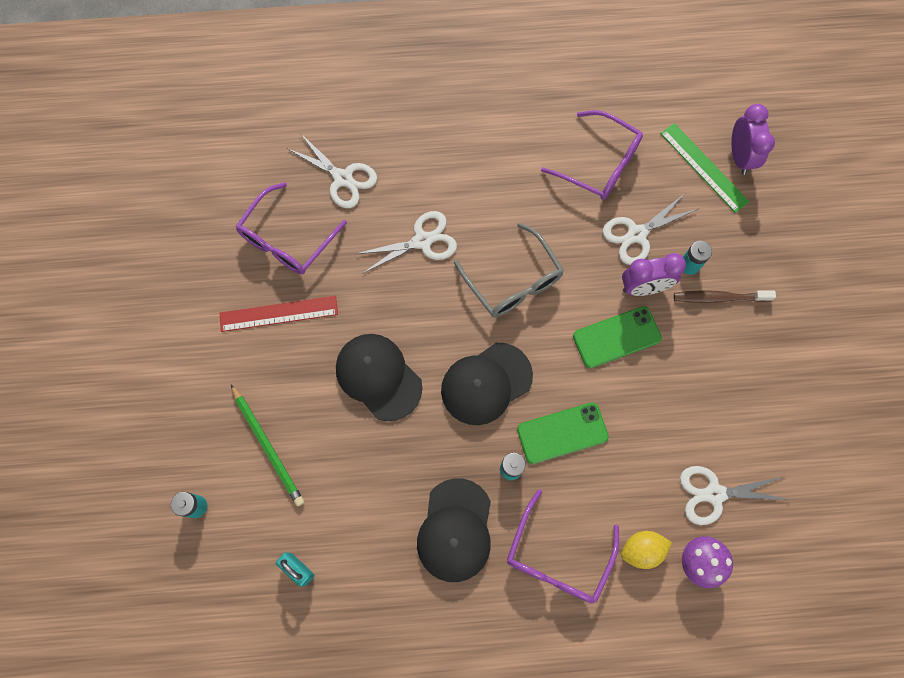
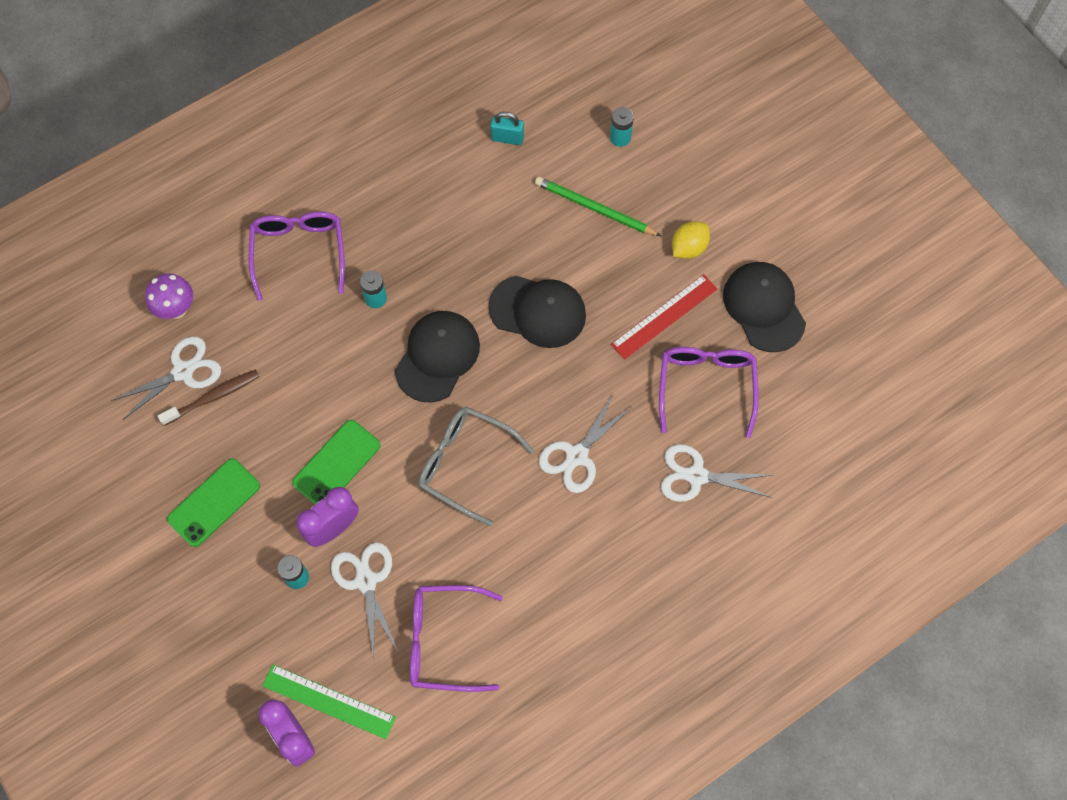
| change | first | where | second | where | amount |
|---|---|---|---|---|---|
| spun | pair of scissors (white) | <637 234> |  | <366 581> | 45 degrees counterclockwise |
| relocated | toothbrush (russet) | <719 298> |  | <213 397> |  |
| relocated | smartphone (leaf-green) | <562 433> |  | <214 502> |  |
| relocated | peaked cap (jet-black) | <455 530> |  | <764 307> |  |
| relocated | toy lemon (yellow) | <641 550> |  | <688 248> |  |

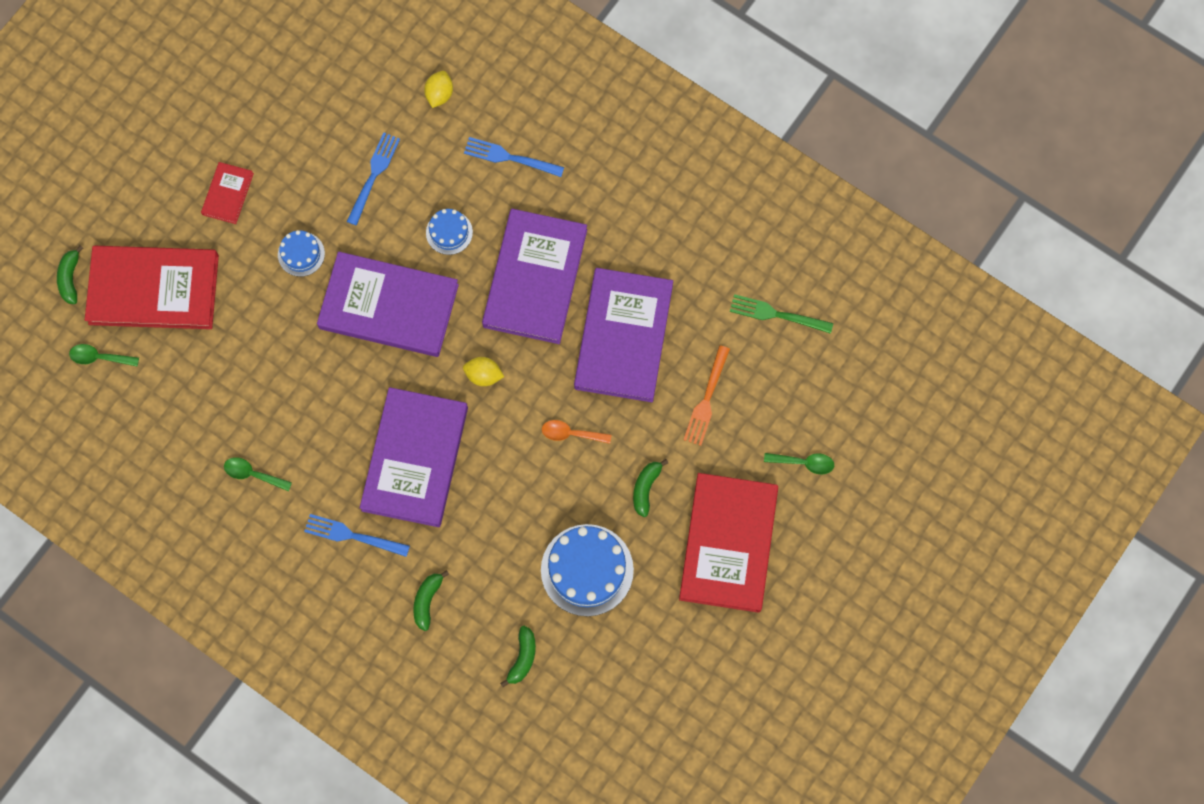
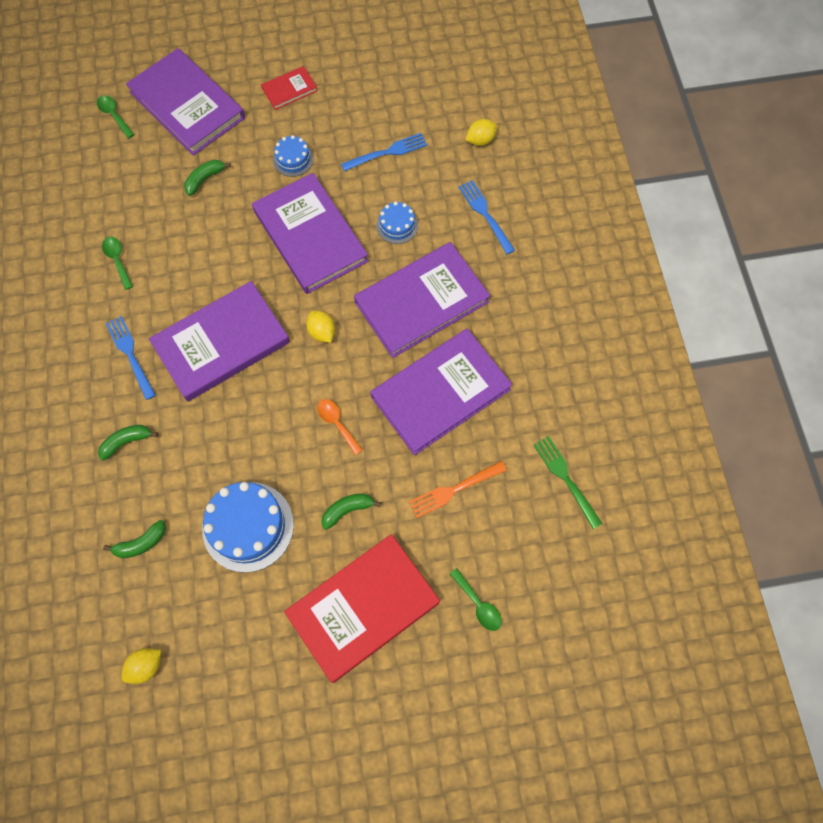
| change | first | where | second | where | amount |
|---|---|---|---|---|---|
| relocated | banana fruit (leaf-green) | <70 278> |  | <205 179> |  |
| colour | book (crimson) | <154 289> | book (purple) | <187 105> |  |
| appeared |  |  | toy lemon (yellow) | <146 666> |  |

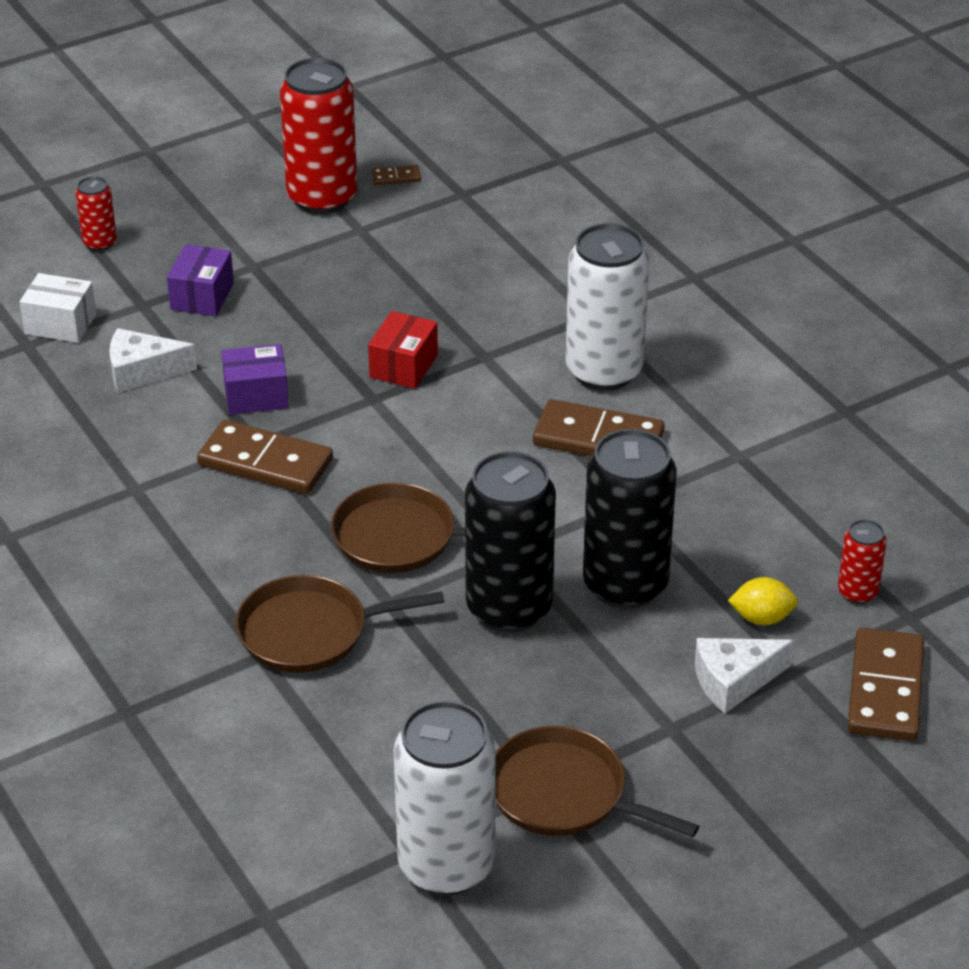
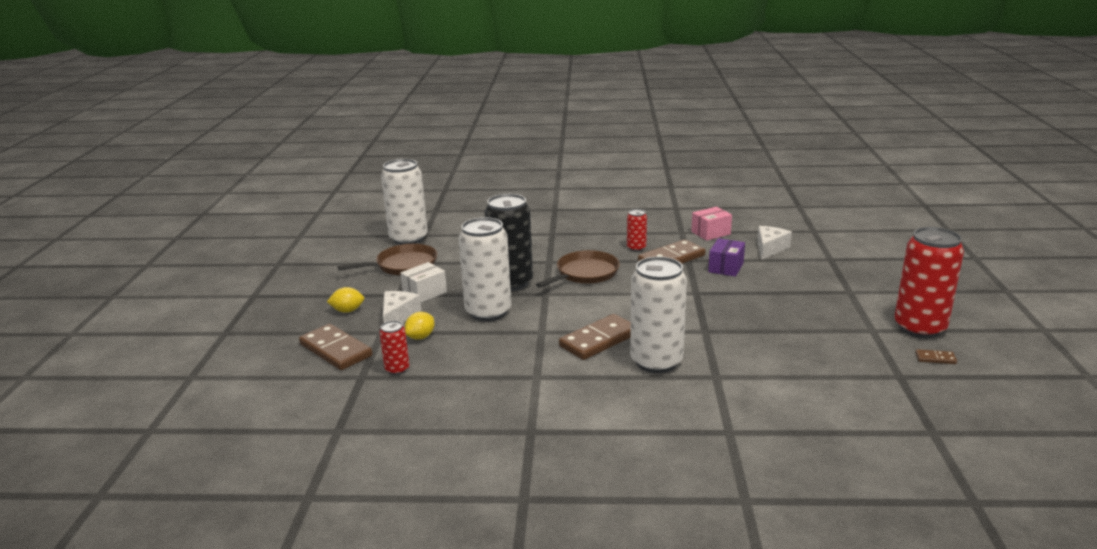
| change | first | where | second | where | amount |
|---|---|---|---|---|---|
| spun | domino tile (russet) | <396 177> |  | <935 358> | 75 degrees clockwise |
| relocated | soda can (crimson) | <99 243> |  | <636 248> |  |
| missing | box (purple) | <202 296> |  |  |  |
| relocated | box (white) | <60 324> |  | <425 293> |  |
| missing | box (crimson) | <403 366> |  |  |  |
| colour | soda can (jet-black) | <625 585> | soda can (white) | <488 312> |  |
| missing | frying pan (russet) | <310 631> |  |  |  |
| appeared |  |  | box (rose-pink) | <711 233> |  |
| appeared |  |  | toy lemon (yellow) | <347 311> |  |

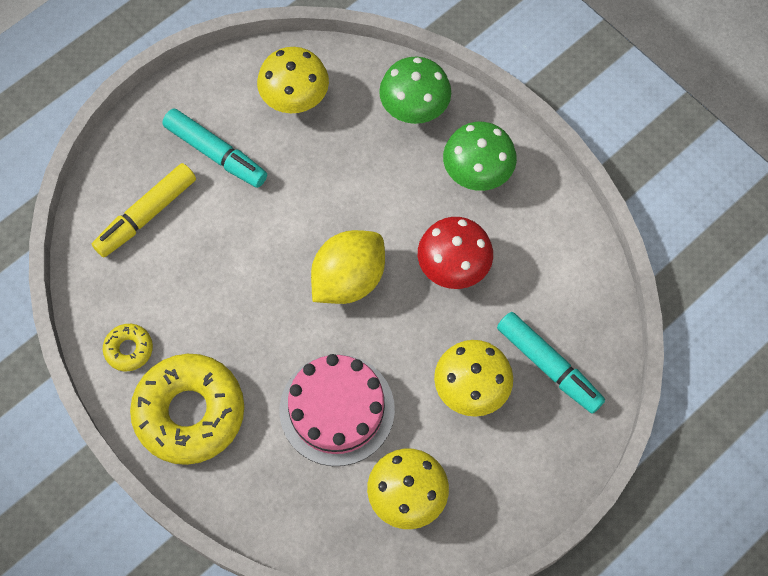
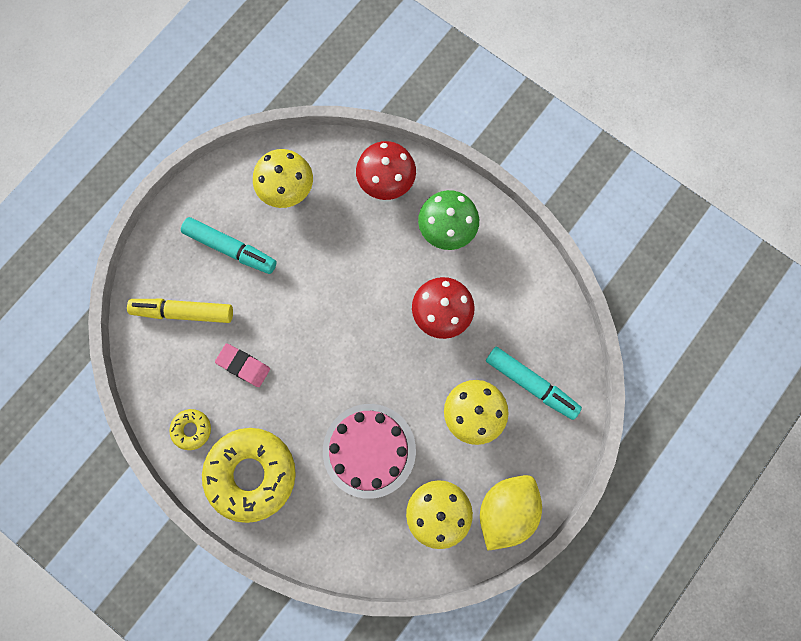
| change | first | where | second | where | amount |
|---|---|---|---|---|---|
| colour | toadstool (leaf-green) | <414 108> | toadstool (crimson) | <386 182> |  |
| spun | marker pen (yellow) | <146 215> |  | <183 312> | 60 degrees clockwise |
| relocated | toy lemon (yellow) | <348 279> |  | <506 510> |  |
| appeared |  |  | gum eraser (rose-pink) | <243 366> |  |

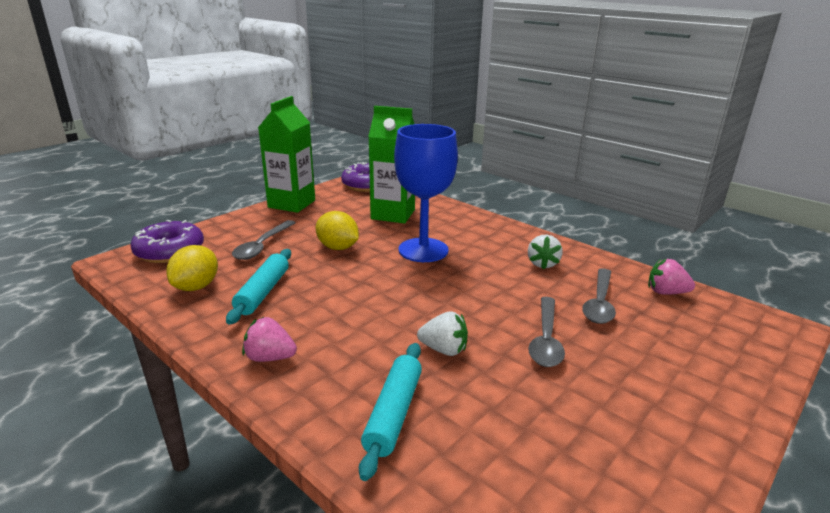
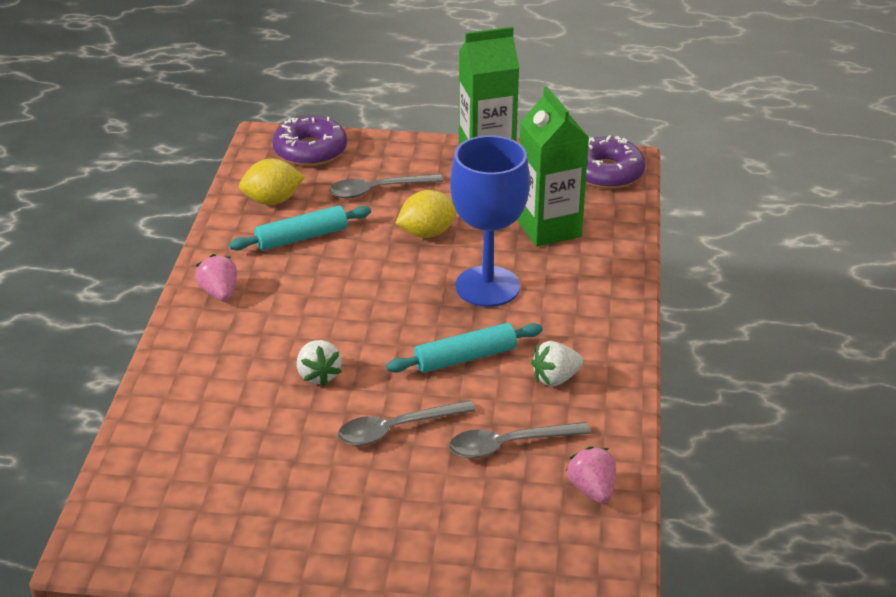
| change | first | where | second | where | amount |
|---|---|---|---|---|---|
| spun | toy lemon (yellow) | <338 247> |  | <427 233> | 60 degrees clockwise |
| relocated | pastry roller (teal) | <394 413> |  | <465 358> |  |

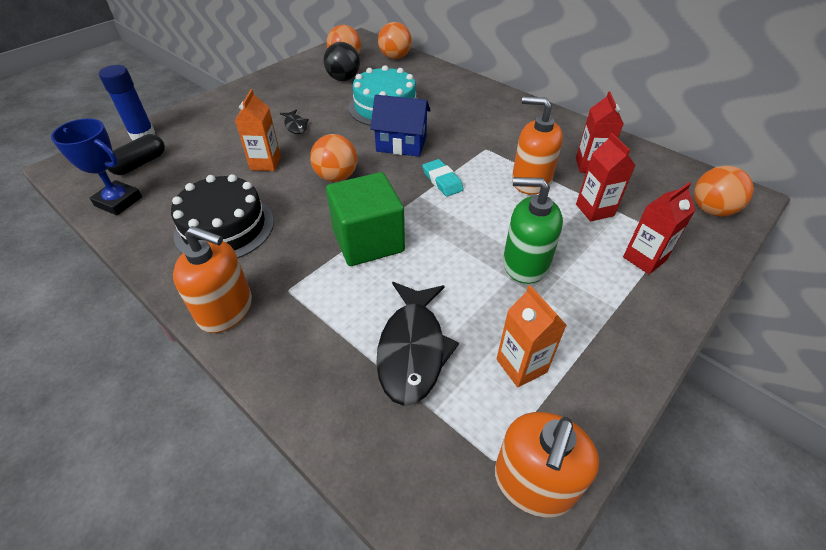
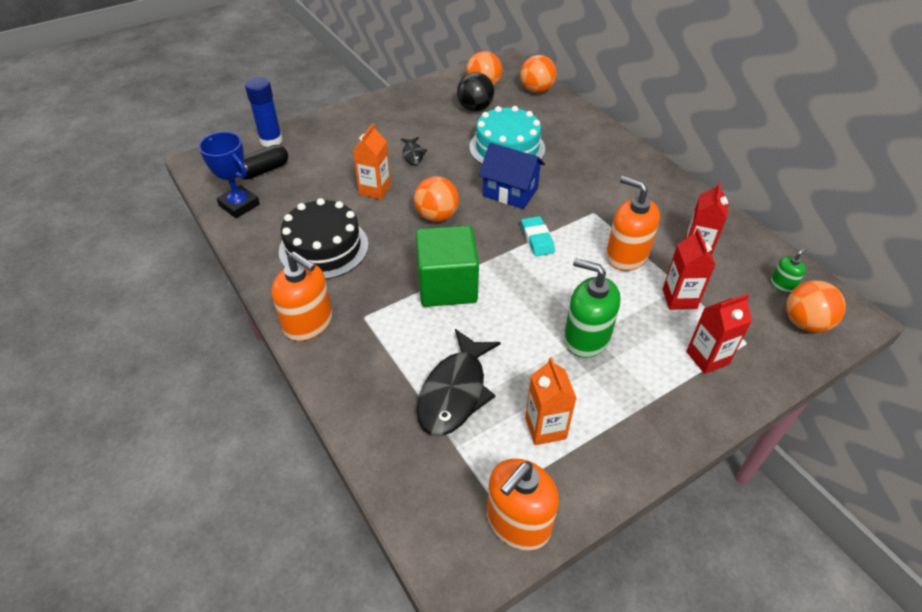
| change | first | where | second | where | amount |
|---|---|---|---|---|---|
| appeared |  |  | pump bottle (leaf-green) | <782 284> |  |

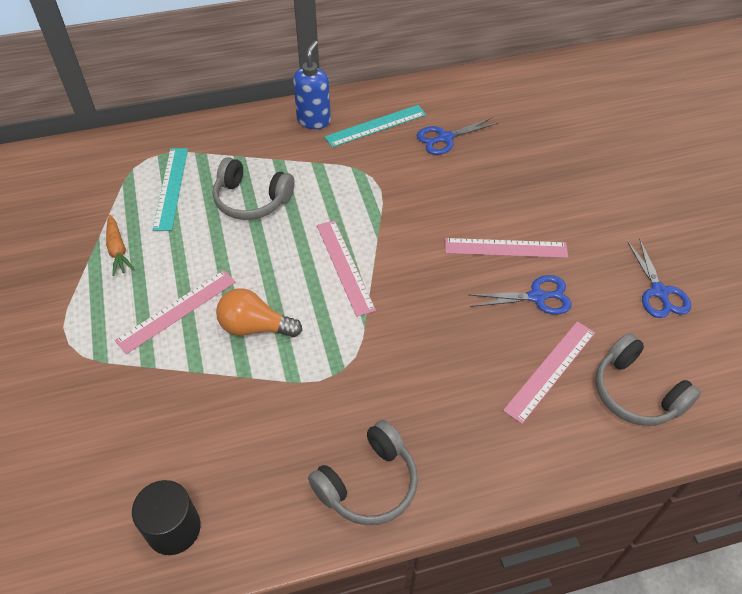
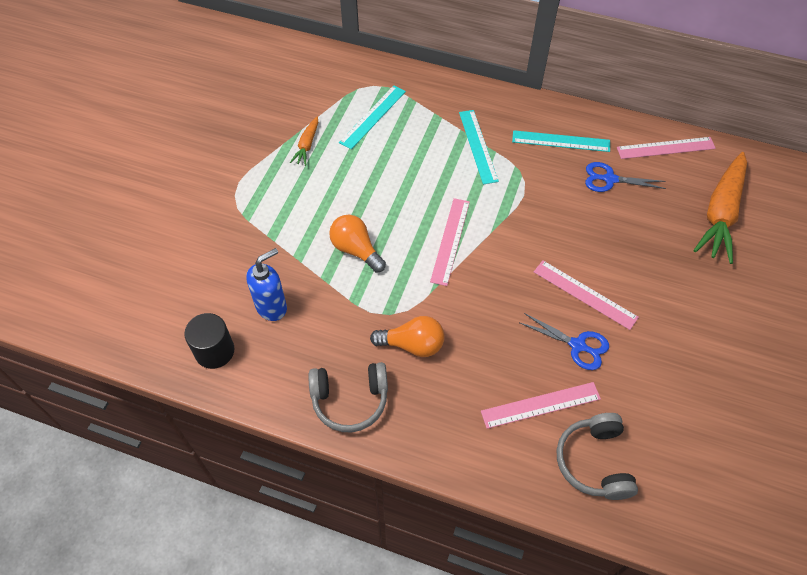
| change | first | where | second | where | amount |
|---|---|---|---|---|---|
| relocated | pump bottle (cobalt) | <314 120> |  | <272 307> |  |
| missing | headphones (ash-grey) | <251 200> |  |  |  |
| missing | pair of scissors (cobalt) | <659 292> |  |  |  |
| relocated | straightedge (rose-pink) | <177 311> |  | <666 148> |  |
| appeared |  |  | straightedge (teal) | <477 146> |  |
| appeared |  |  | root vegetable (orange) | <721 213> |  |
| appeared |  |  | bulb (orange) | <412 345> |  |

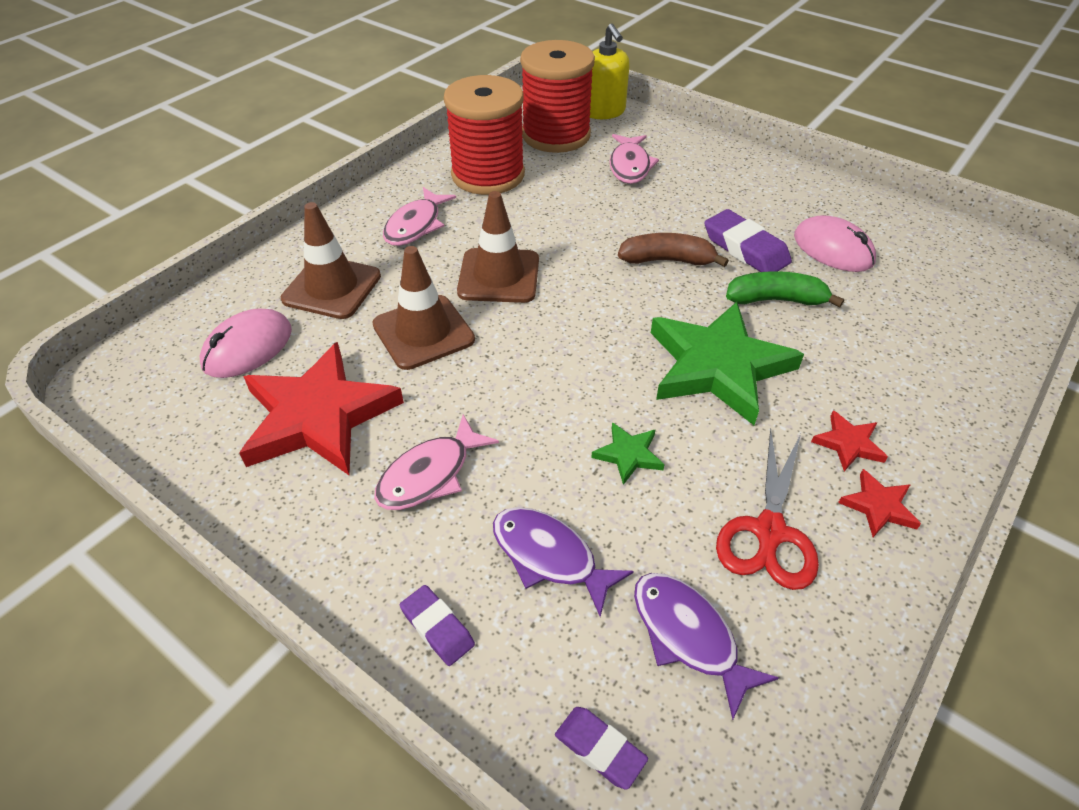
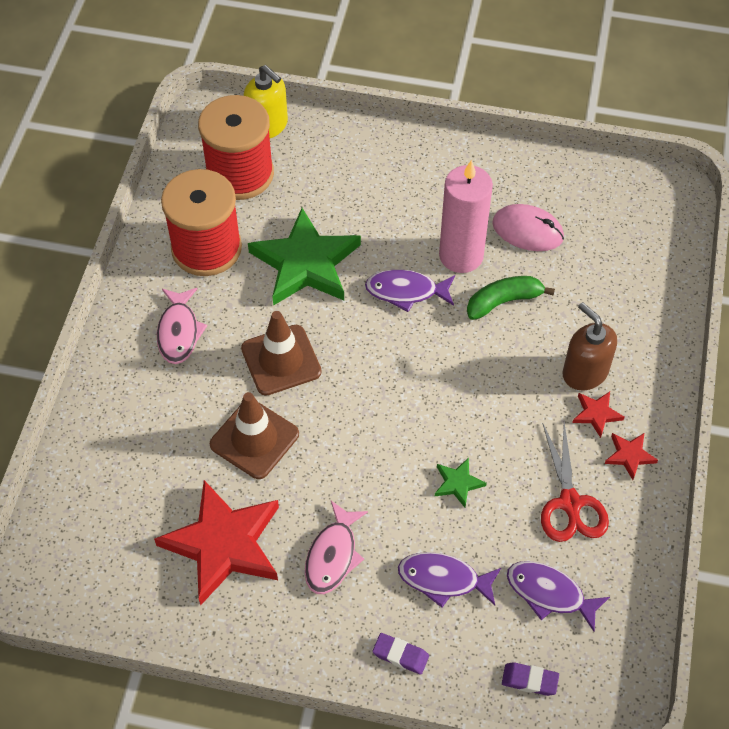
| change | first | where | second | where | amount |
|---|---|---|---|---|---|
| missing | fish figure (rose-pink) | <630 166> |  |  |  |
| missing | road cone (russet) | <332 287> |  |  |  |
| exchanged | gum eraser (purple) | <745 249> | wax candle (rose-pink) | <461 255> |  |
| exchanged | banana fruit (russet) | <667 260> | fish figure (purple) | <406 291> |  |
| relocated | star shape (leaf-green) | <718 366> |  | <305 263> |  |
| missing | mouse (rose-pink) | <248 348> |  |  |  |
| appeared |  |  | pump bottle (russet) | <584 372> |  |

